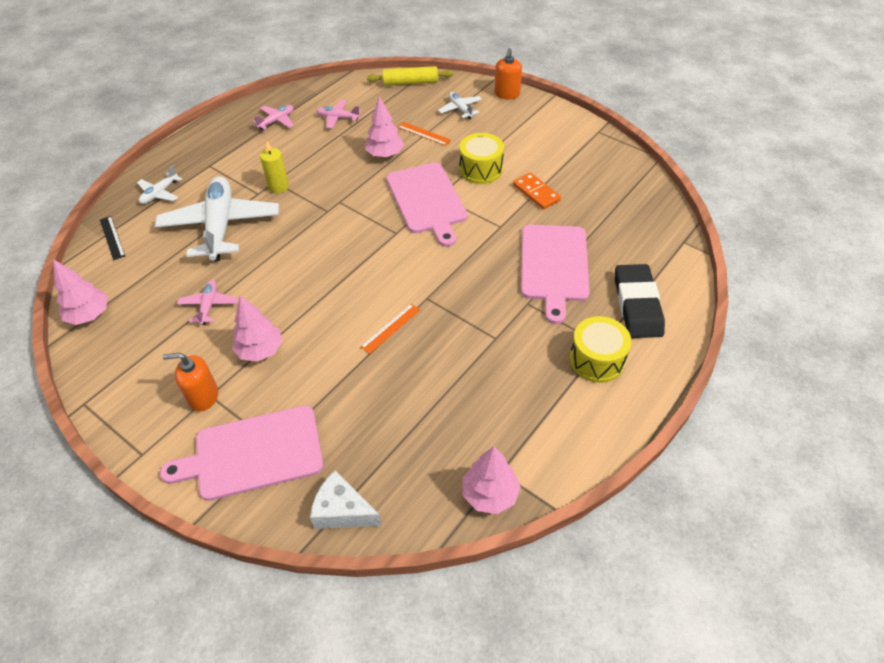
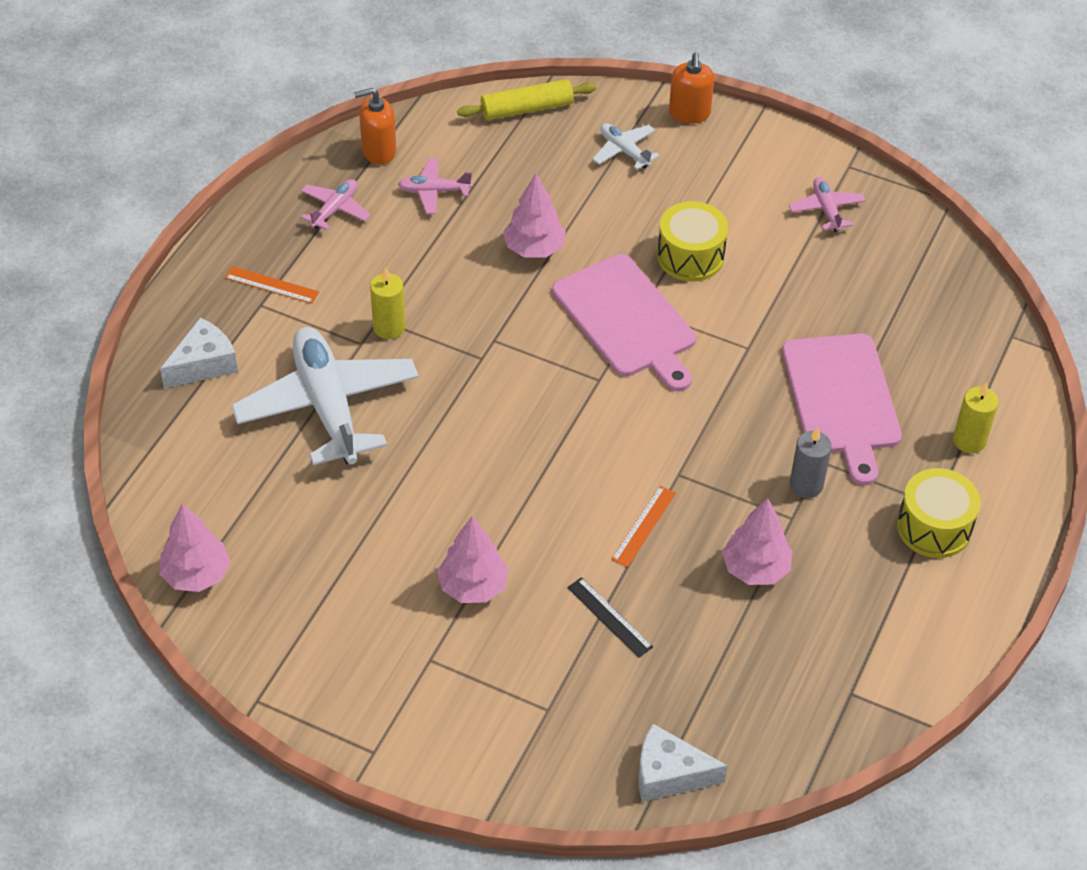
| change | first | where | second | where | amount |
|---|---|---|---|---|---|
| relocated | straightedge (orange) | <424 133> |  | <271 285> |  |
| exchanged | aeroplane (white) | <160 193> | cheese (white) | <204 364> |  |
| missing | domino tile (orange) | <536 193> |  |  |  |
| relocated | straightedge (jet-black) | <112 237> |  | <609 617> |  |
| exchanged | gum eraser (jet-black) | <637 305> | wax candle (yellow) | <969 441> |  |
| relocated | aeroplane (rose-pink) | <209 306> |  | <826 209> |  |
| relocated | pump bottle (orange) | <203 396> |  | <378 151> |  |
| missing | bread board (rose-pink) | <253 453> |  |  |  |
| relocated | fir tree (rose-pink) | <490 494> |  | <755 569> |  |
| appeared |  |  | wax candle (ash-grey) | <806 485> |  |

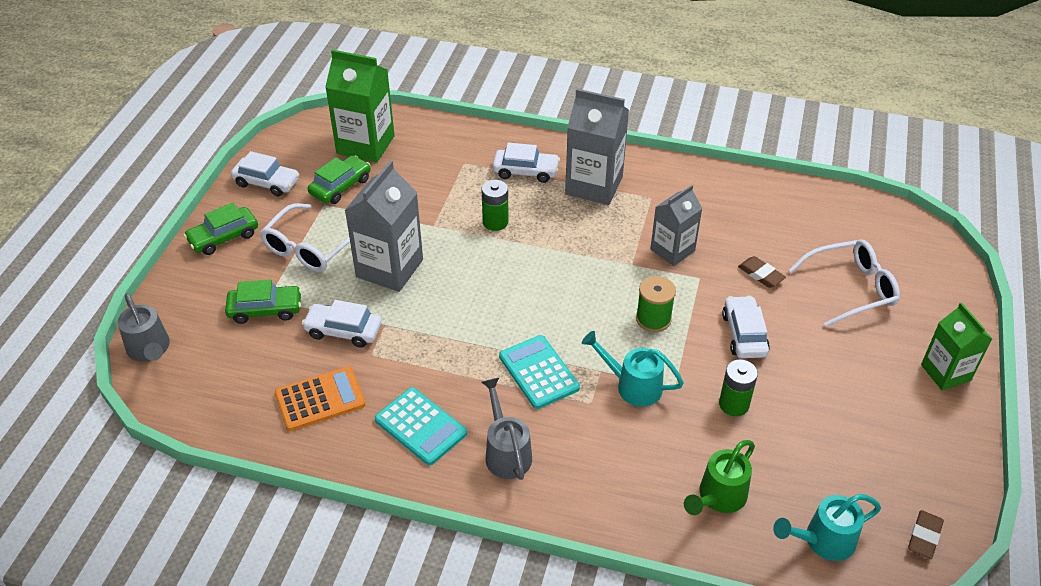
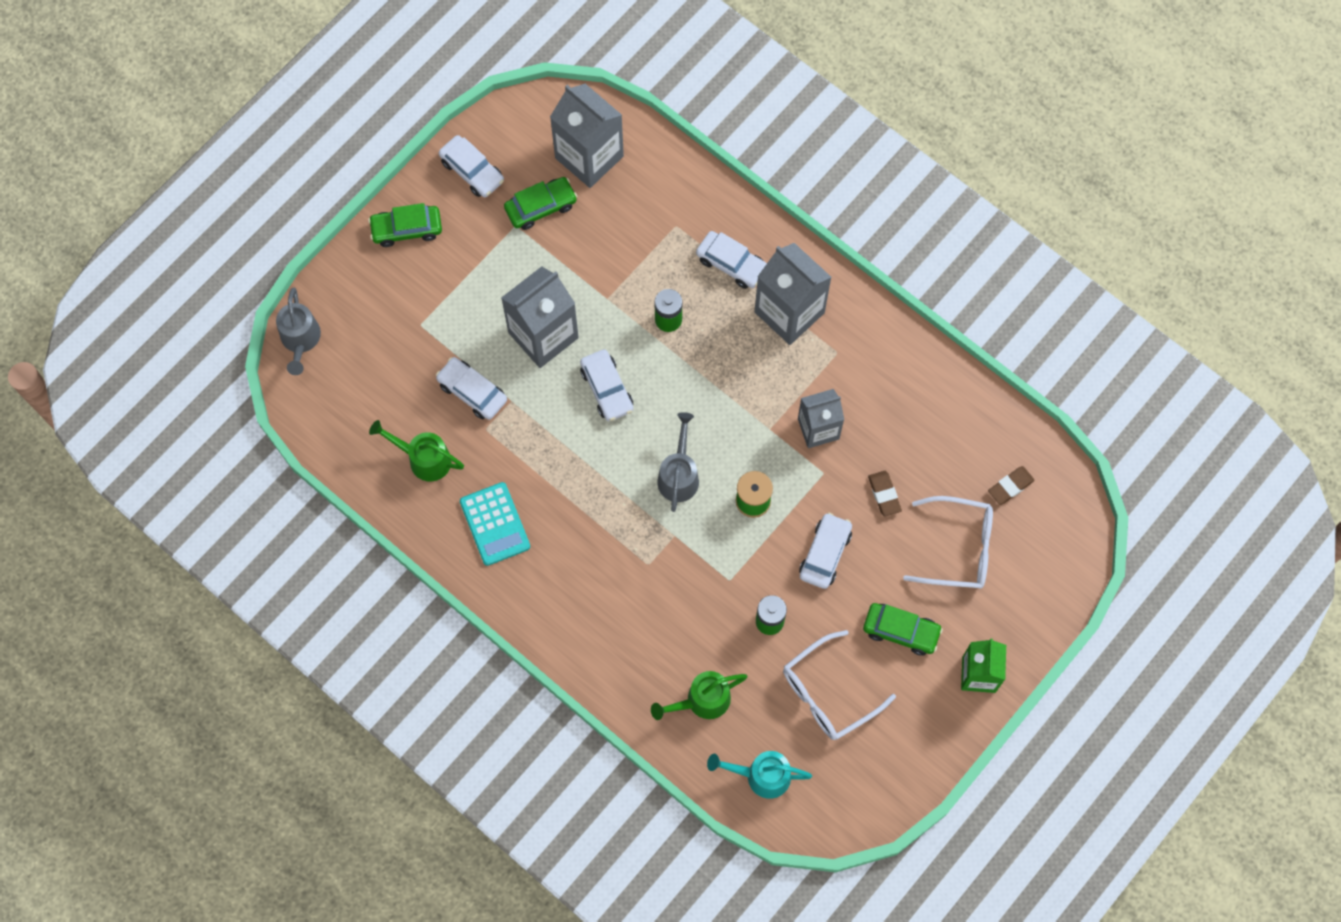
| change | first | where | second | where | amount |
|---|---|---|---|---|---|
| colour | milk carton (leaf-green) | <365 145> | milk carton (ash-grey) | <589 157> |  |
| relocated | eyeglasses (white) | <309 248> |  | <828 693> |  |
| relocated | toy car (leaf-green) | <265 309> |  | <901 631> |  |
| missing | sprinkling can (teal) | <632 385> |  |  |  |
| missing | adding machine (teal) | <539 372> |  |  |  |
| exchanged | adding machine (orange) | <320 399> | sprinkling can (leaf-green) | <423 458> |  |
| relocated | sprinkling can (ash-grey) | <506 452> |  | <679 475> |  |
| relocated | gum eraser (russet) | <924 536> |  | <1010 486> |  |
| appeared |  |  | toy car (white) | <607 389> |  |

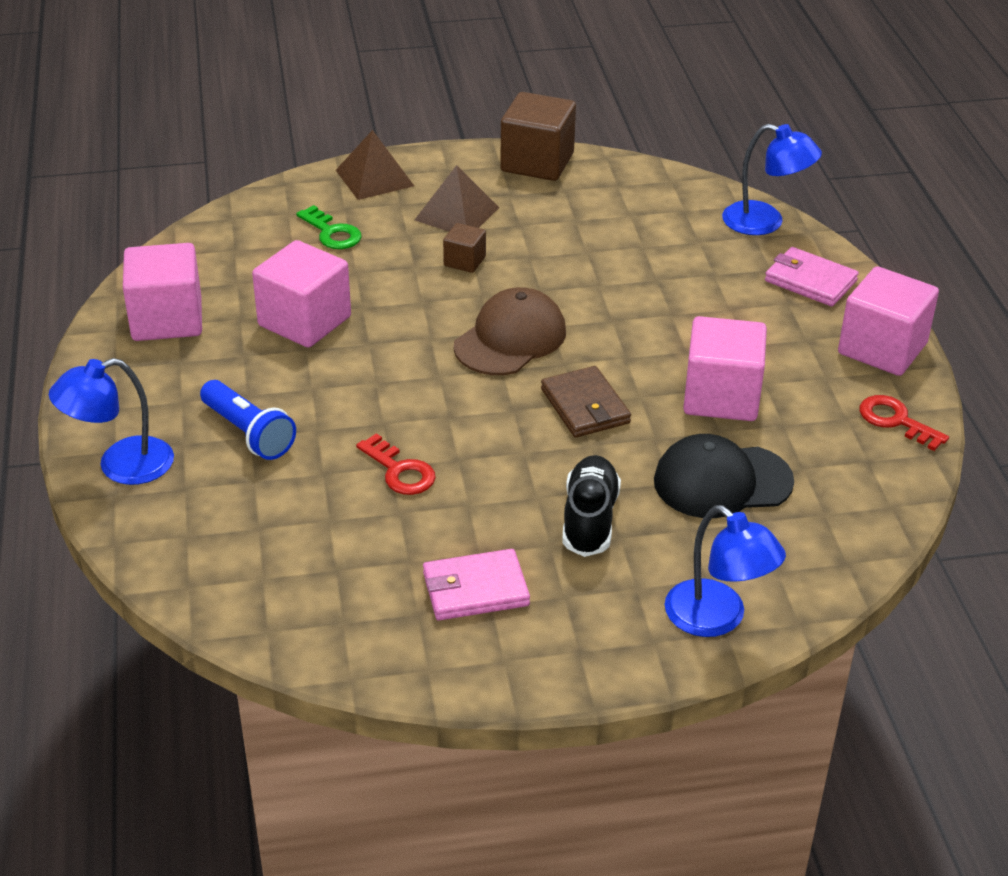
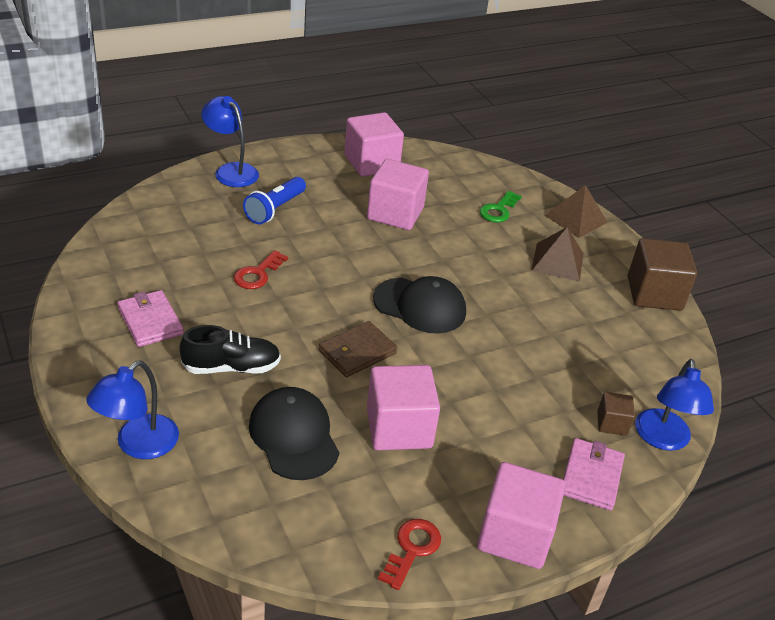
| change | first | where | second | where | amount |
|---|---|---|---|---|---|
| relocated | block (russet) | <464 261> |  | <612 423> |  |
| colour | peaked cap (russet) | <510 339> | peaked cap (jet-black) | <420 306> |  |

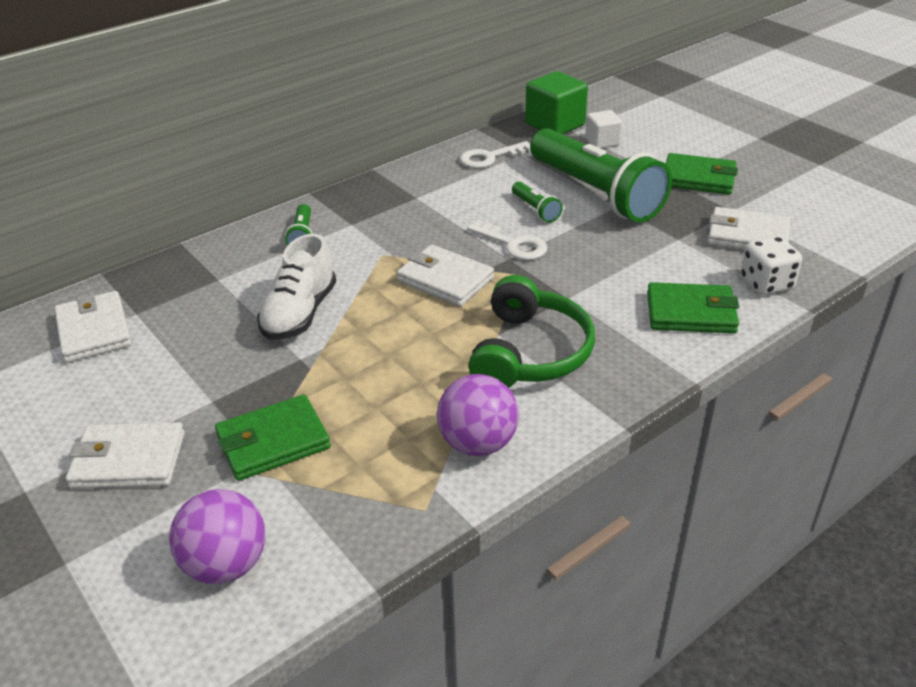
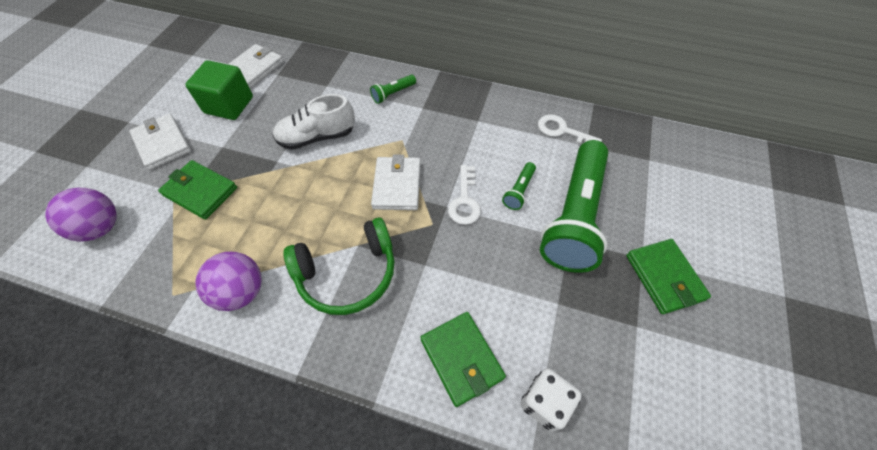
| change | first | where | second | where | amount |
|---|---|---|---|---|---|
| relocated | block (leaf-green) | <555 125> |  | <229 105> |  |
| missing | block (white) | <602 142> |  |  |  |
| missing | billfold (white) | <747 236> |  |  |  |

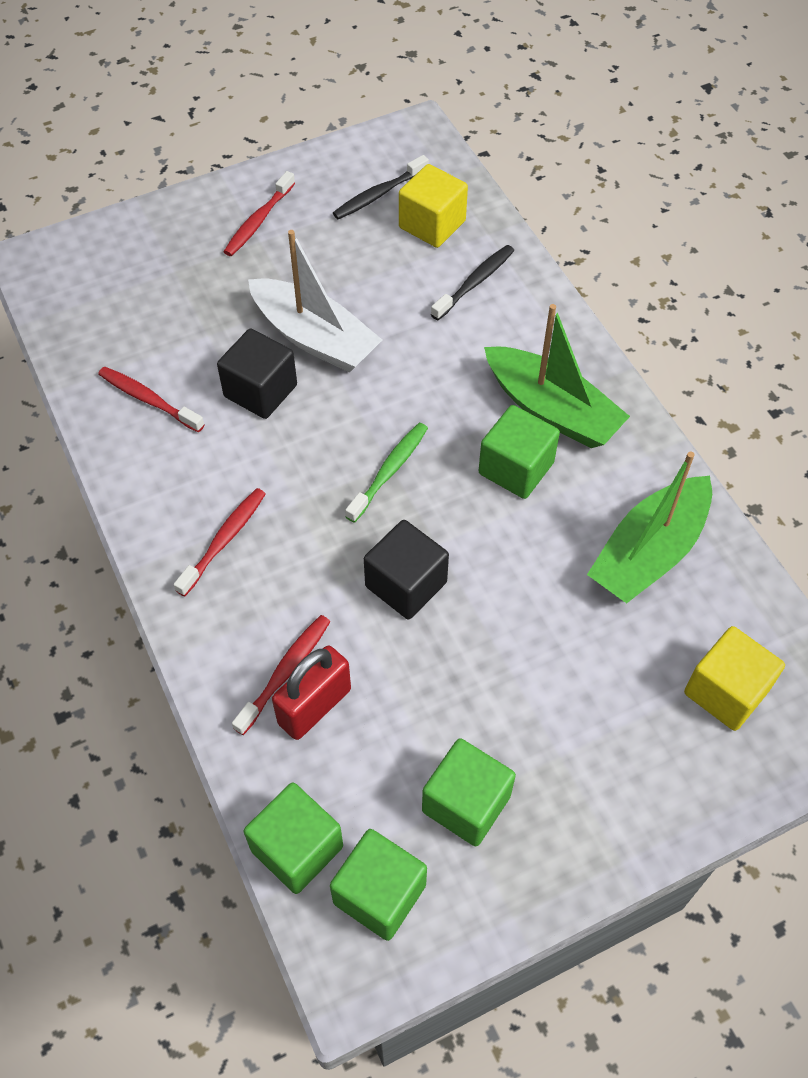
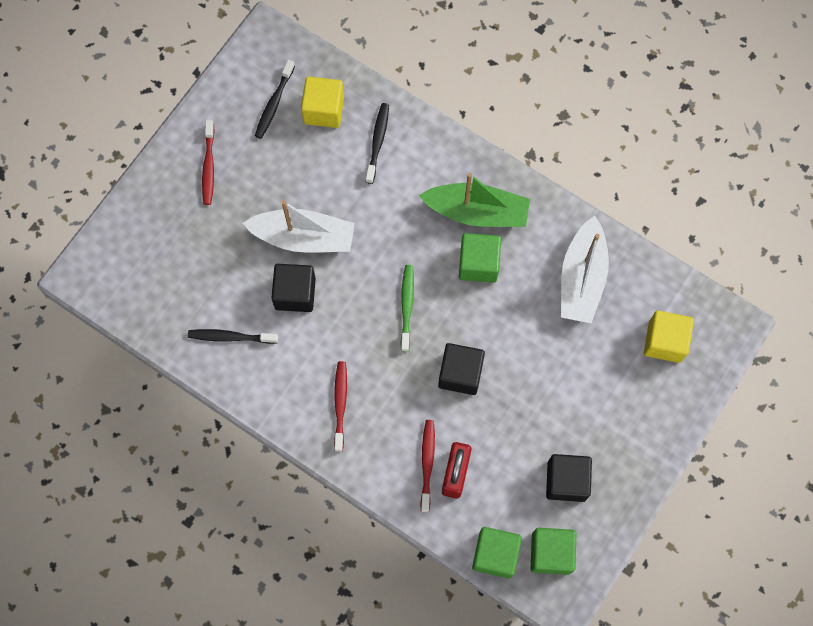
| change | first | where | second | where | amount |
|---|---|---|---|---|---|
| colour | toothbrush (crimson) | <149 400> | toothbrush (jet-black) | <231 337> |  |
| colour | toy boat (leaf-green) | <649 552> | toy boat (white) | <582 278> |  |
| colour | block (leaf-green) | <466 803> | block (jet-black) | <566 481> |  |

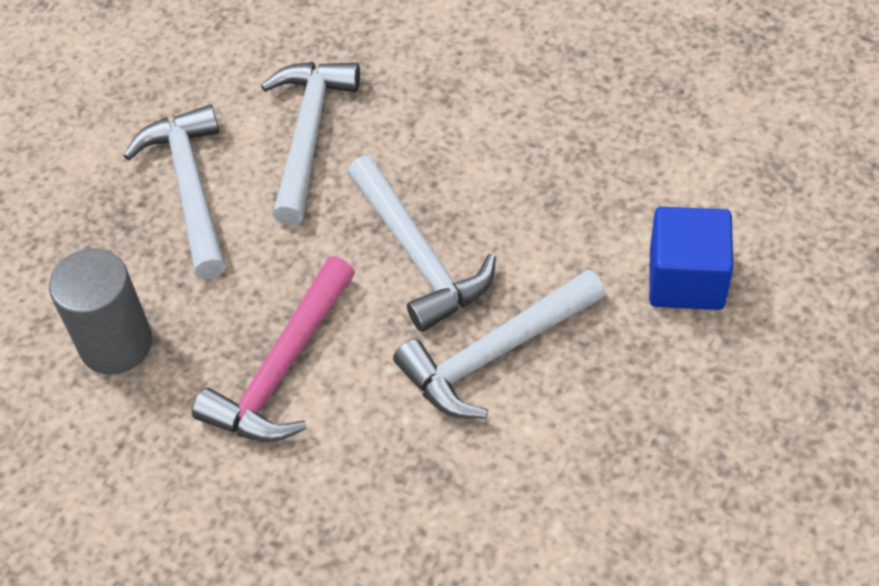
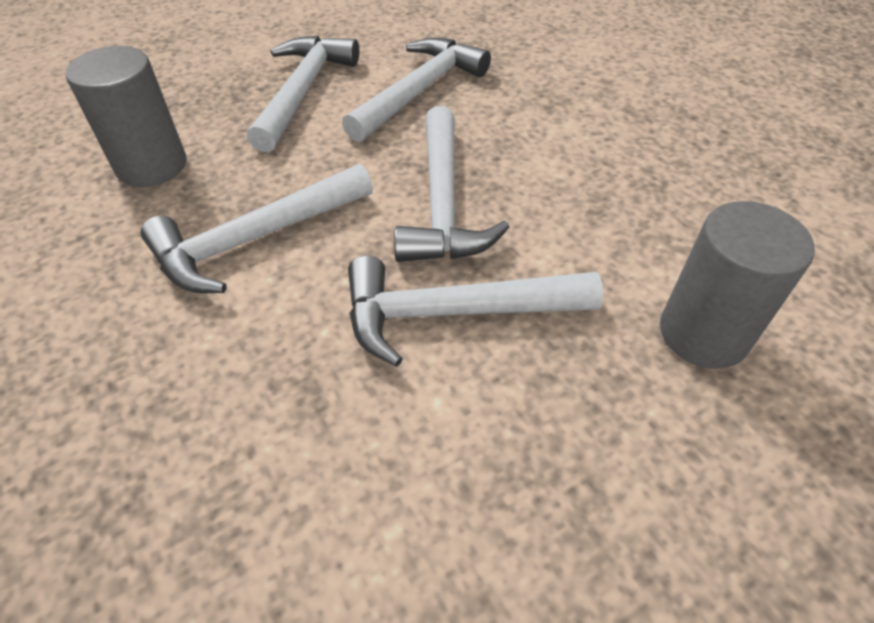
| change | first | where | second | where | amount |
|---|---|---|---|---|---|
| exchanged | block (cobalt) | <686 279> | solid cylinder (ash-grey) | <703 333> |  |
| colour | carpenter's hammer (rose-pink) | <282 369> | carpenter's hammer (white) | <255 239> |  |

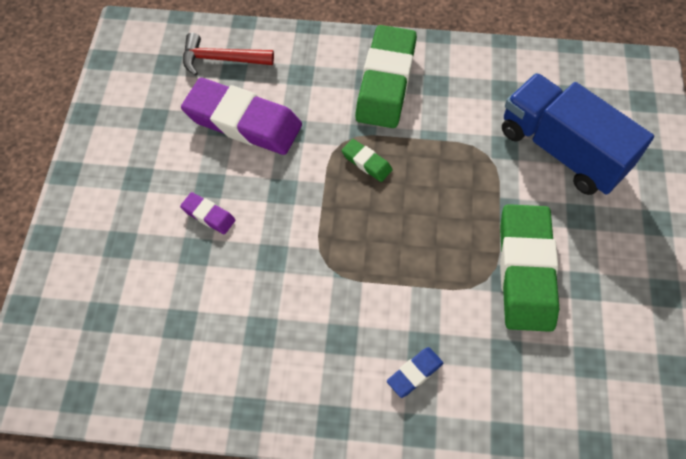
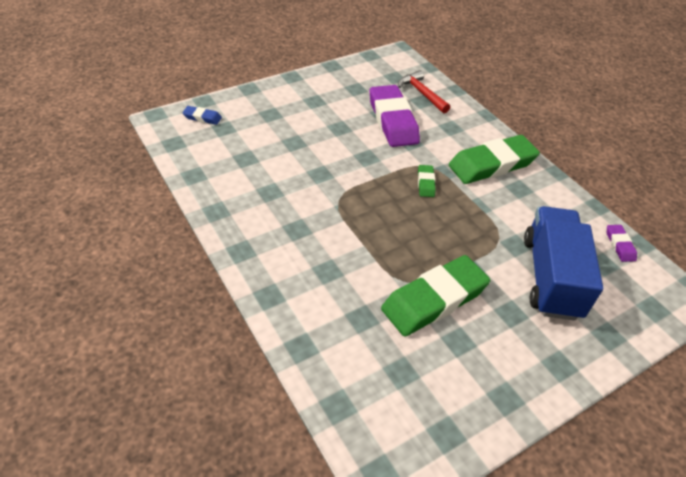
| change | first | where | second | where | amount |
|---|---|---|---|---|---|
| relocated | gum eraser (purple) | <208 215> |  | <619 245> |  |
| relocated | gum eraser (cobalt) | <414 373> |  | <202 117> |  |

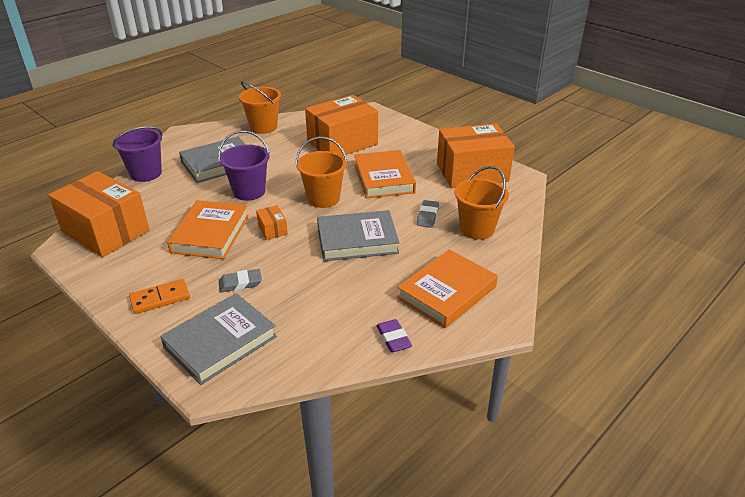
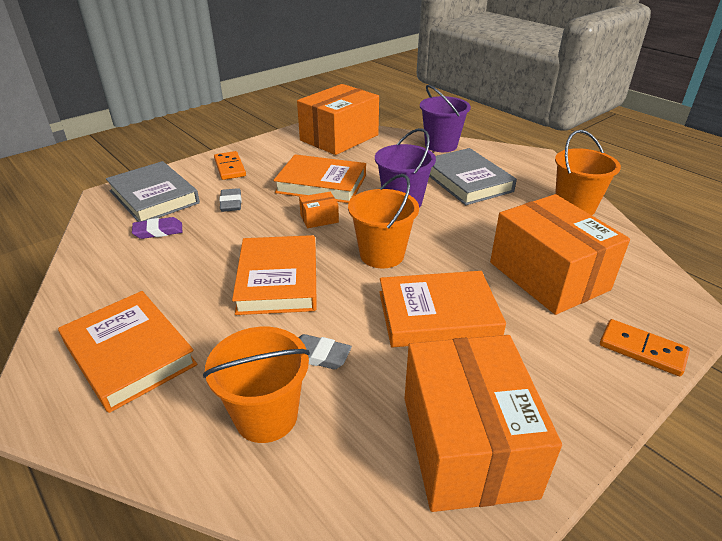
| change | first | where | second | where | amount |
|---|---|---|---|---|---|
| colour | book (ash-grey) | <357 240> | book (orange) | <278 280> |  |
| relocated | gum eraser (purple) | <393 338> |  | <158 231> |  |
| appeared |  |  | domino tile (orange) | <642 350> |  |

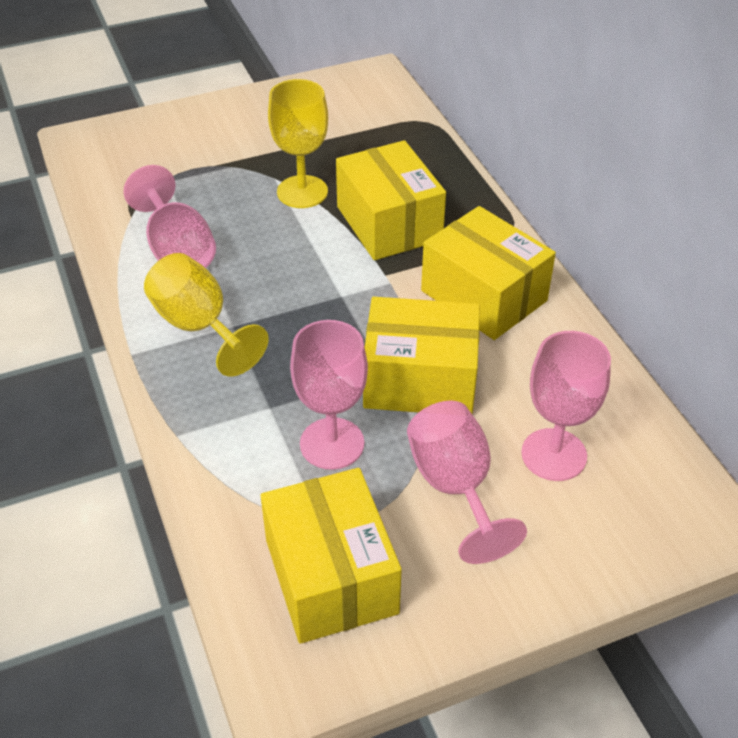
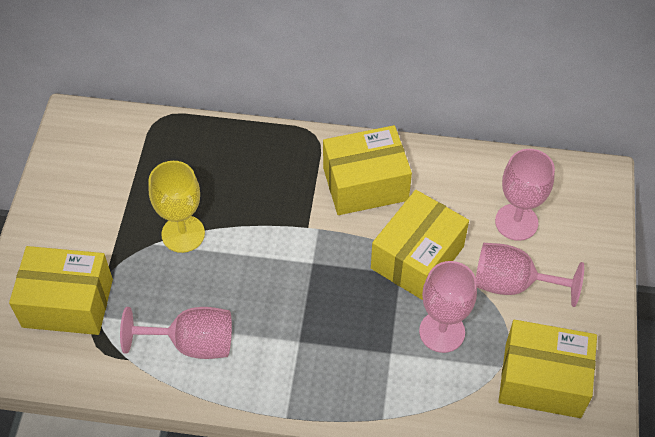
| change | first | where | second | where | amount |
|---|---|---|---|---|---|
| relocated | box (yellow) | <389 223> |  | <67 303> |  |
| missing | goblet (yellow) | <199 326> |  |  |  |

